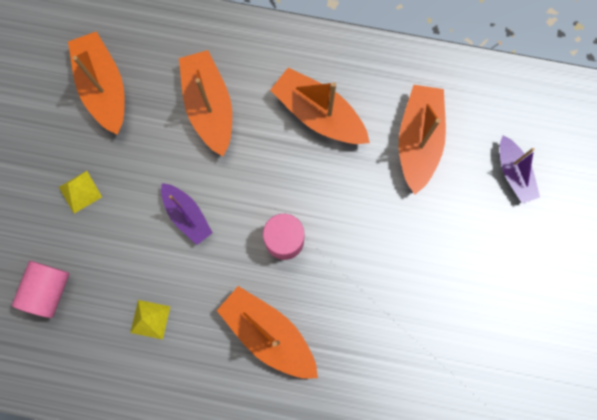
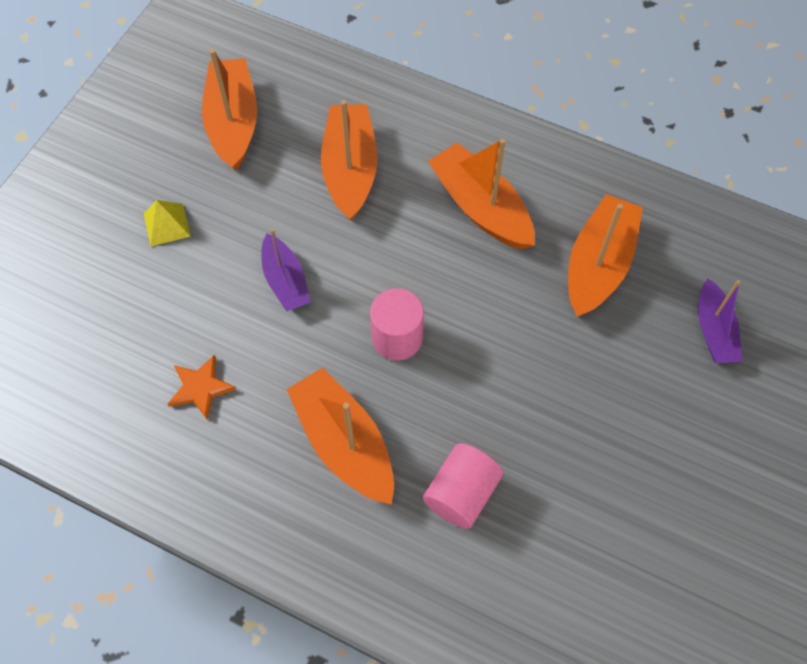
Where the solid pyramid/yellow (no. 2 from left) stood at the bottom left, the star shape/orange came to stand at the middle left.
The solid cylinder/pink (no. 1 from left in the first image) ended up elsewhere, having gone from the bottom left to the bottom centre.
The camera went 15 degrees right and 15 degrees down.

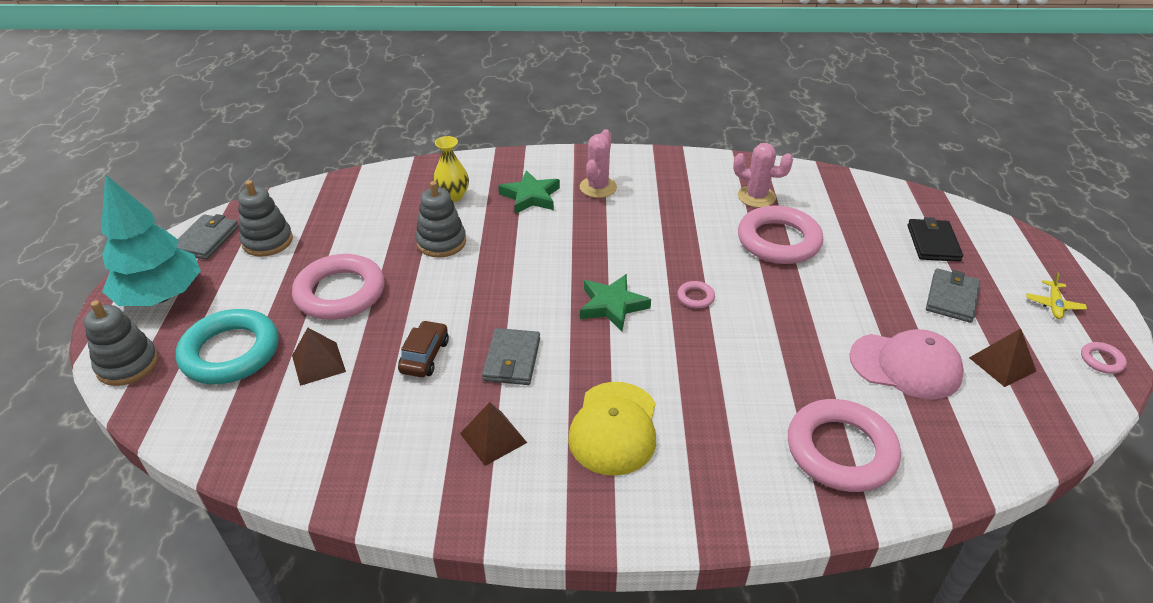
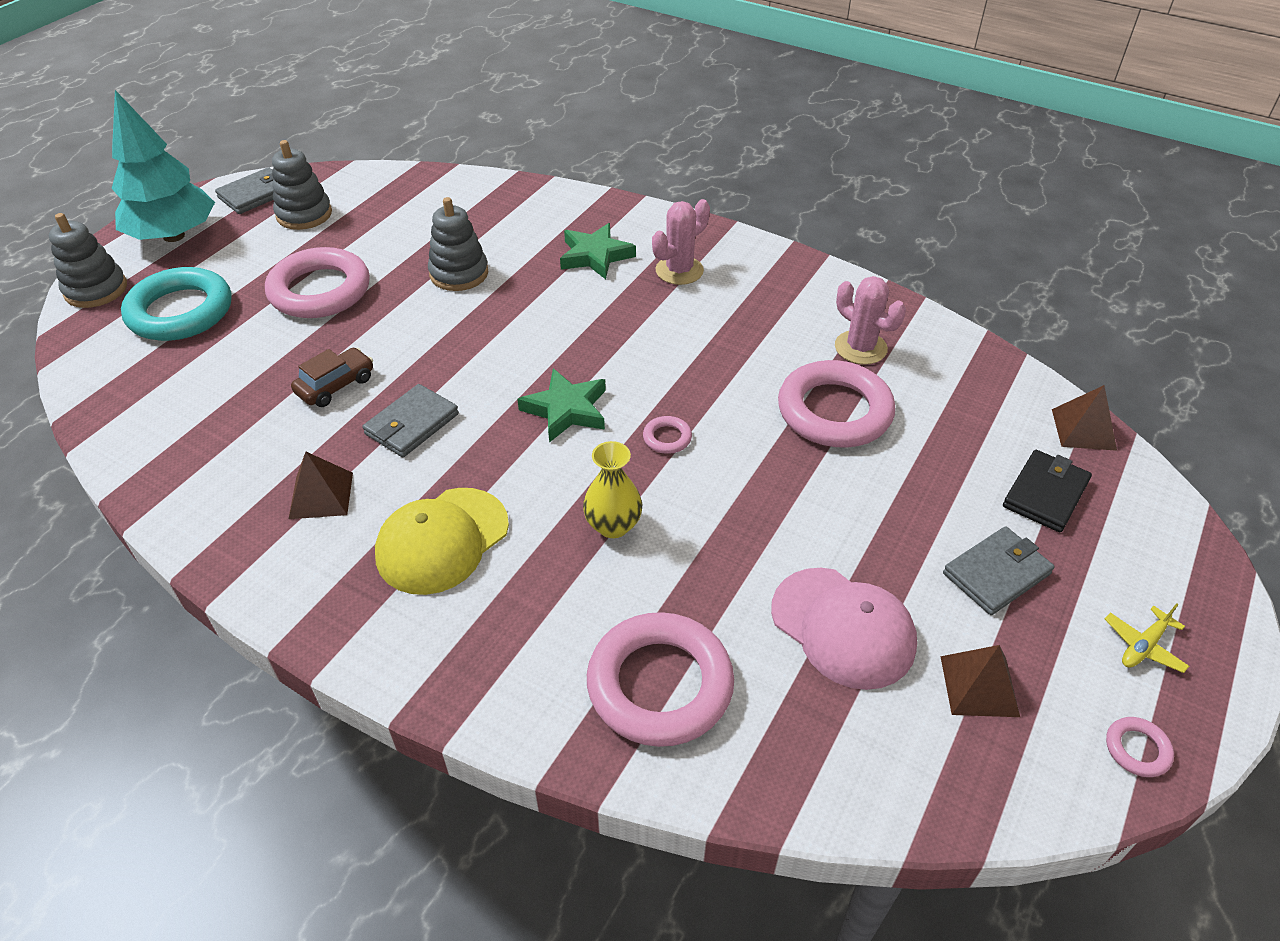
The tall vase/yellow ended up elsewhere, having gone from the top centre to the centre.
The solid pyramid/dark brown (no. 1 from left in the first image) ended up elsewhere, having gone from the middle left to the middle right.
The camera went 30 degrees right and 5 degrees up.

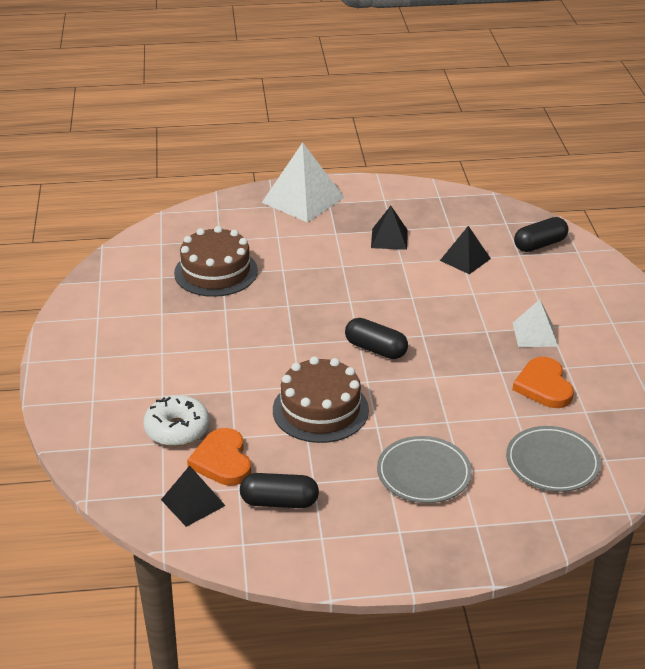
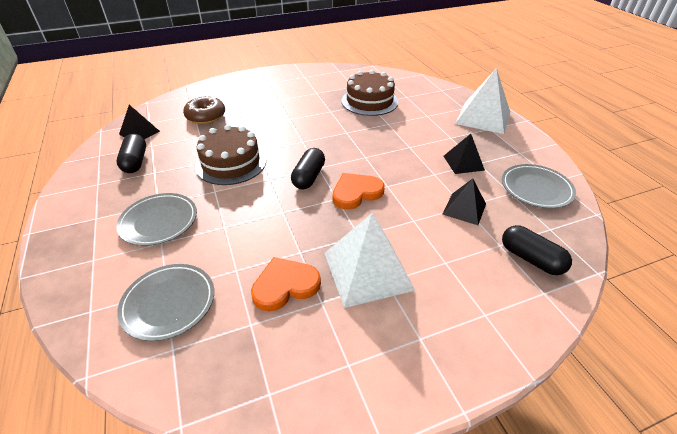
What was the donut/snow-white at the middle left turned into the donut/dark brown at the top left.
The size of the solid pyramid/snow-white (no. 2 from left in the first image) at the middle right changed by a factor of 1.74.
The heart/orange (no. 1 from left in the first image) ended up elsewhere, having gone from the bottom centre to the centre.
The second view gained the flat dish/ash-grey (no. 3 from left) at the middle right.
The camera went 75 degrees right and 5 degrees up.

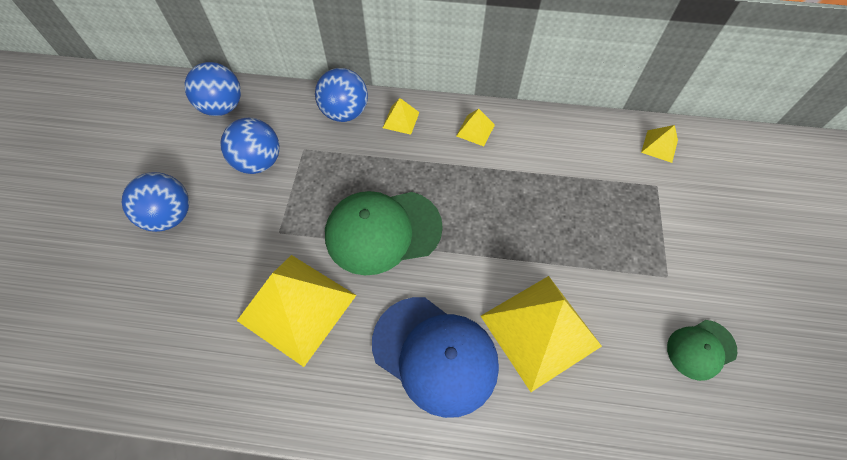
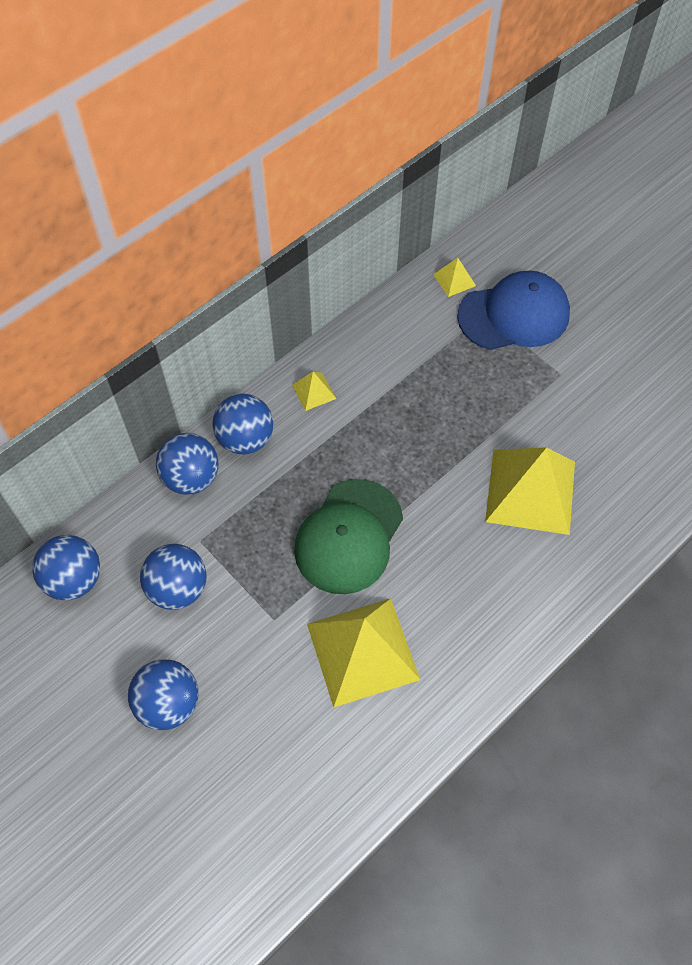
Where the solid pyramid/yellow (no. 2 from left) stood at the top centre, the ball/blue (no. 5 from left) came to stand at the centre.
The peaked cap/blue ended up elsewhere, having gone from the bottom centre to the top right.
The second view lost the peaked cap/green (no. 2 from left) at the bottom right.
The camera went 50 degrees left and 0 degrees up.

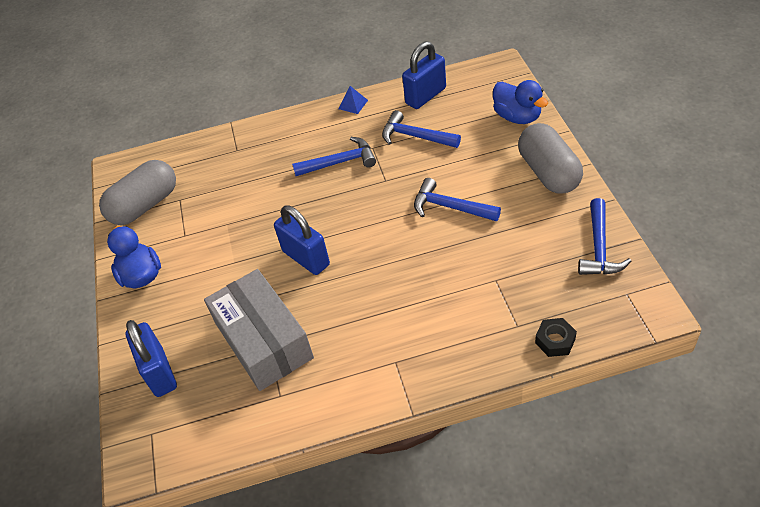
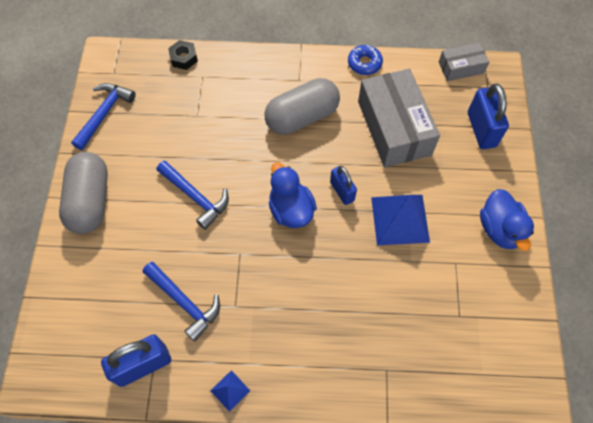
The capsule/ash-grey (no. 1 from left in the first image) ended up elsewhere, having gone from the middle left to the top centre.
The rubber duck/blue (no. 2 from left in the first image) ended up elsewhere, having gone from the top right to the centre.
The size of the small lock/blue (no. 2 from left) at the centre changed by a factor of 0.63.
The second view gained the donut/blue at the top centre.
The second view gained the solid pyramid/blue (no. 2 from left) at the middle right.
The second view gained the box/ash-grey (no. 2 from left) at the top right.
The second view lost the hammer/blue (no. 1 from left) at the top centre.
The camera went 170 degrees left and 15 degrees up.

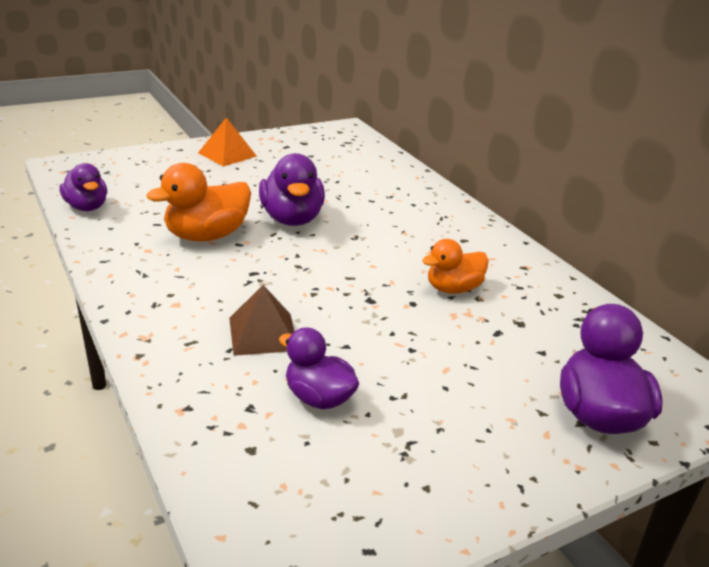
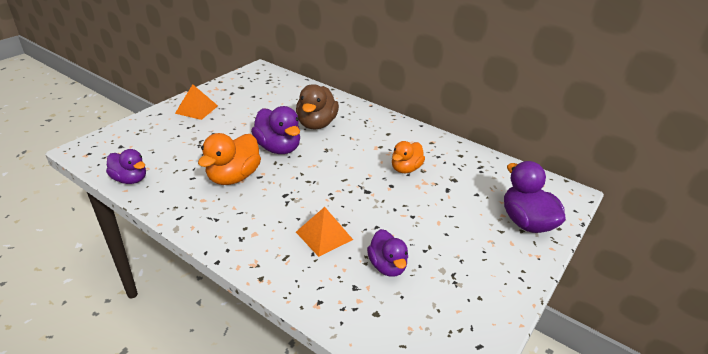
The second view gained the rubber duck/dark brown at the top centre.
What was the solid pyramid/dark brown at the centre turned into the solid pyramid/orange (no. 2 from left) at the centre.
The rubber duck/royal purple (no. 3 from left) at the centre ended up facing another way, 120 degrees counterclockwise from before.
The camera went 25 degrees left and 5 degrees up.

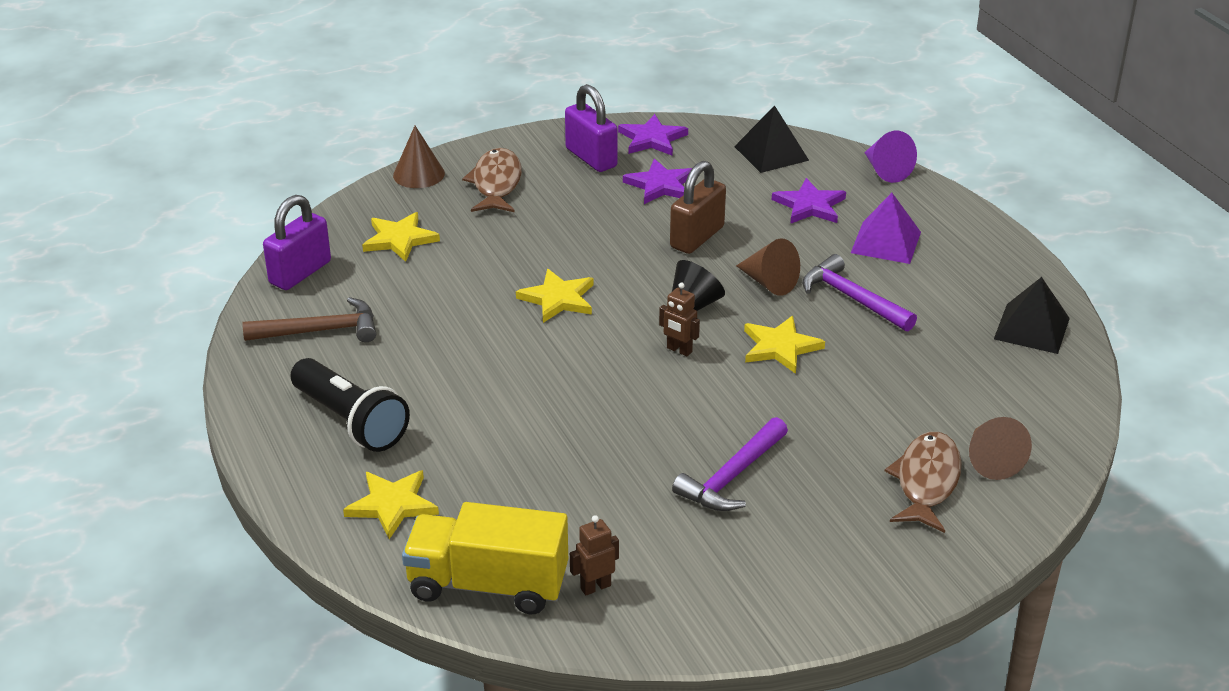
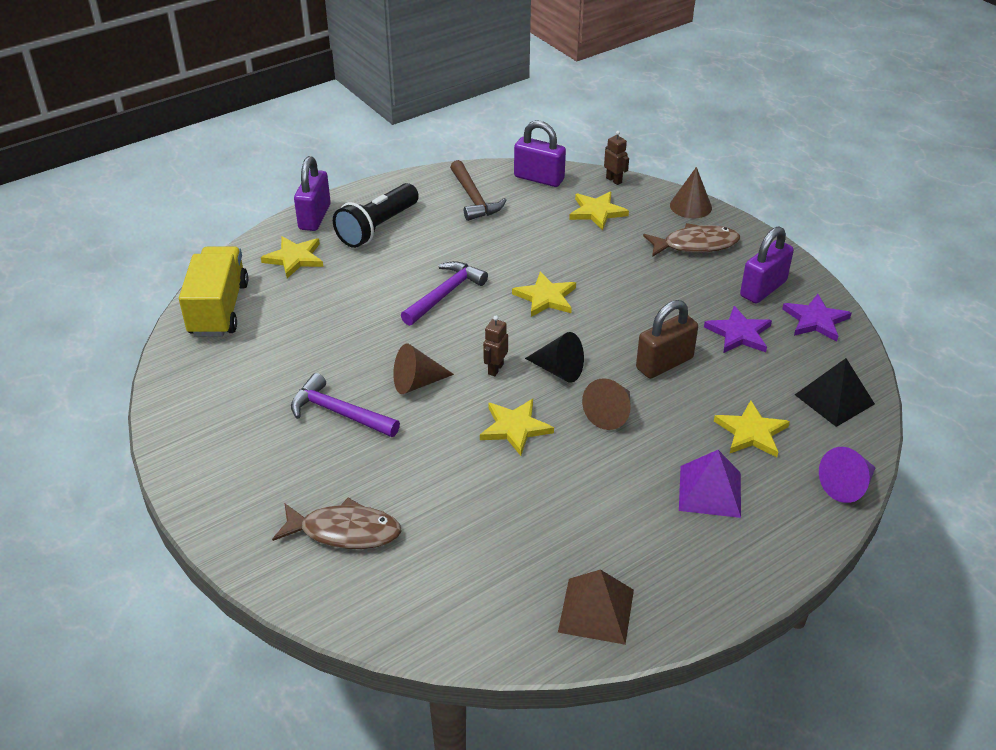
The second view gained the small lock/royal purple (no. 1 from left) at the top left.
The cone shape/dark brown (no. 3 from left in the first image) ended up elsewhere, having gone from the middle right to the centre.
The hammer/royal purple (no. 2 from left) ended up elsewhere, having gone from the middle right to the centre.
What was the solid pyramid/black (no. 2 from left) at the middle right turned into the solid pyramid/dark brown at the bottom centre.
The robot figure/dark brown (no. 1 from left in the first image) ended up elsewhere, having gone from the bottom centre to the top centre.
The small lock/dark brown at the top centre ended up facing another way, 60 degrees counterclockwise from before.
What was the star shape/royal purple (no. 3 from left) at the top centre turned into the star shape/yellow (no. 5 from left) at the middle right.
The camera went 80 degrees right and 5 degrees up.

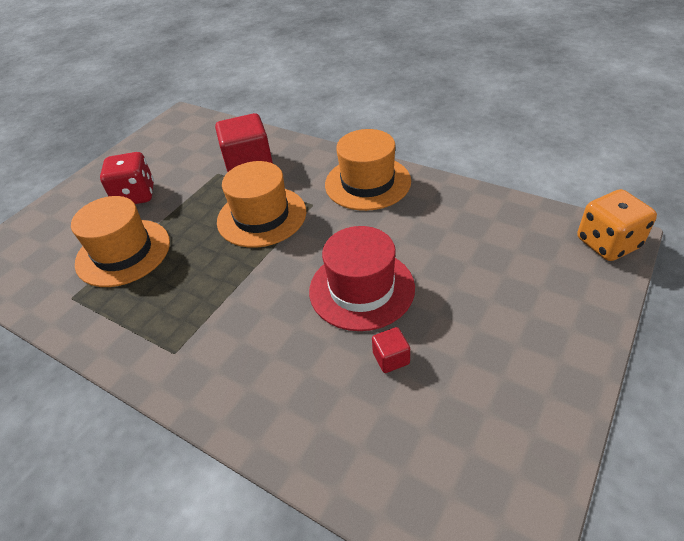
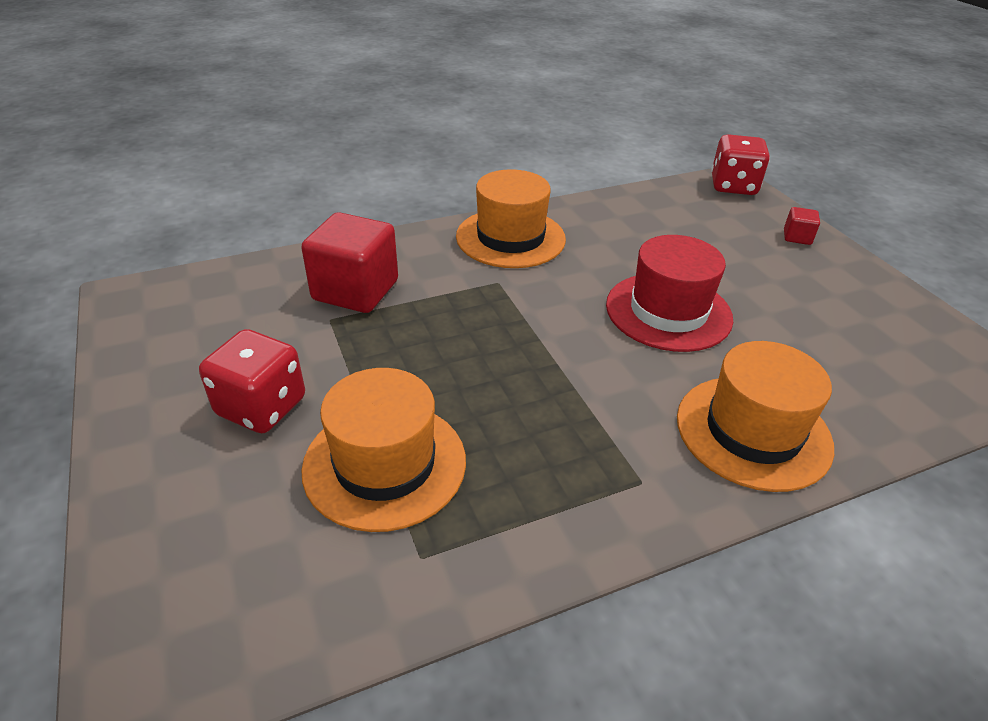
The tall hat/orange (no. 2 from left in the first image) ended up elsewhere, having gone from the centre to the middle right.
What was the dice/orange at the middle right turned into the dice/crimson (no. 2 from left) at the top right.
The solid cube/crimson (no. 2 from left) ended up elsewhere, having gone from the centre to the top right.
The camera went 60 degrees left and 5 degrees down.

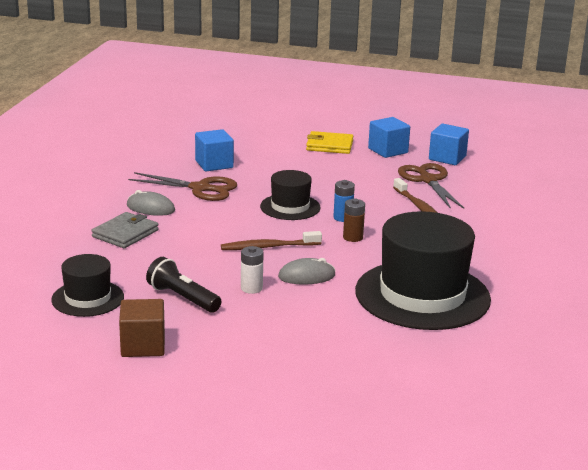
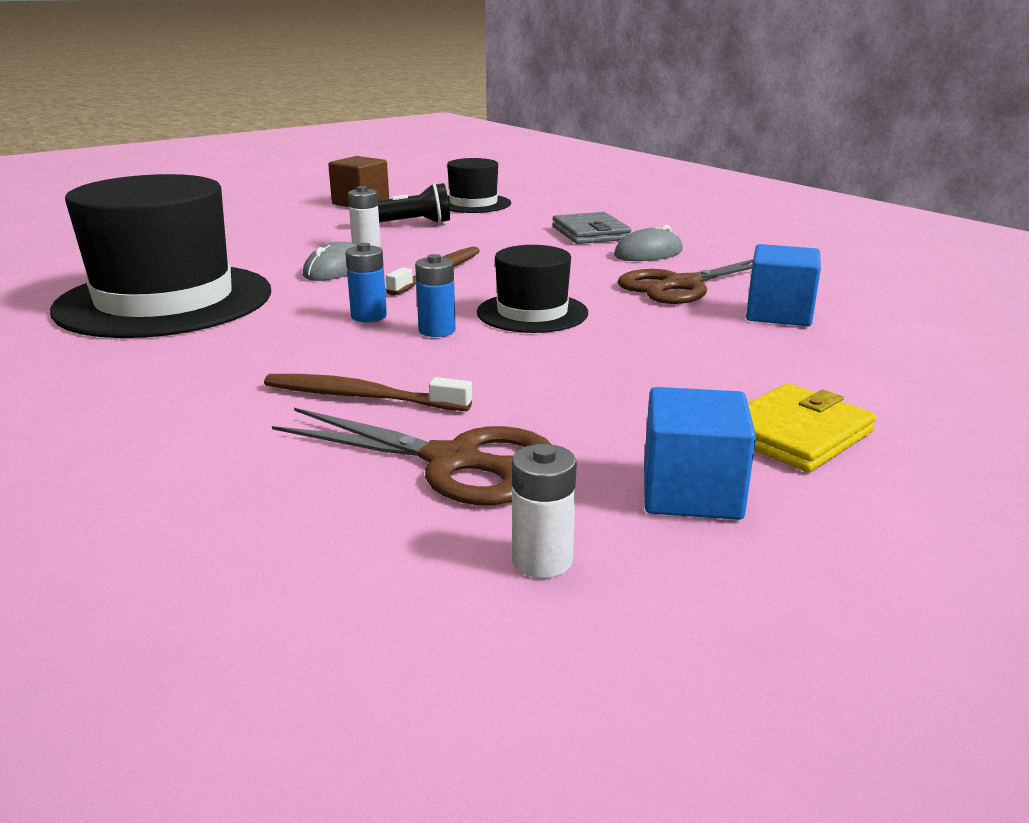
What was the AA battery/dark brown at the centre turned into the AA battery/blue (no. 1 from left) at the centre.
Where the solid cube/blue (no. 3 from left) stood at the top right, the AA battery/snow-white (no. 2 from left) came to stand at the centre.
The camera went 130 degrees right and 0 degrees up.

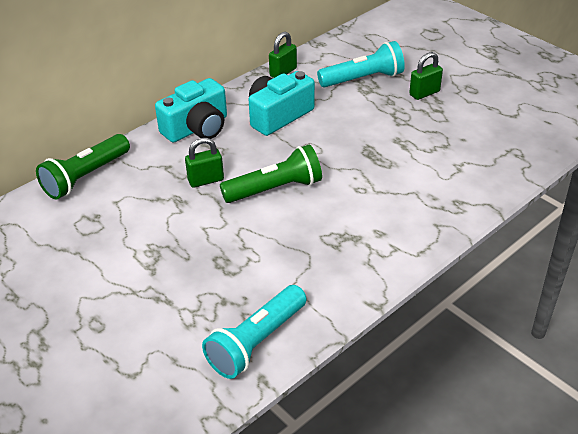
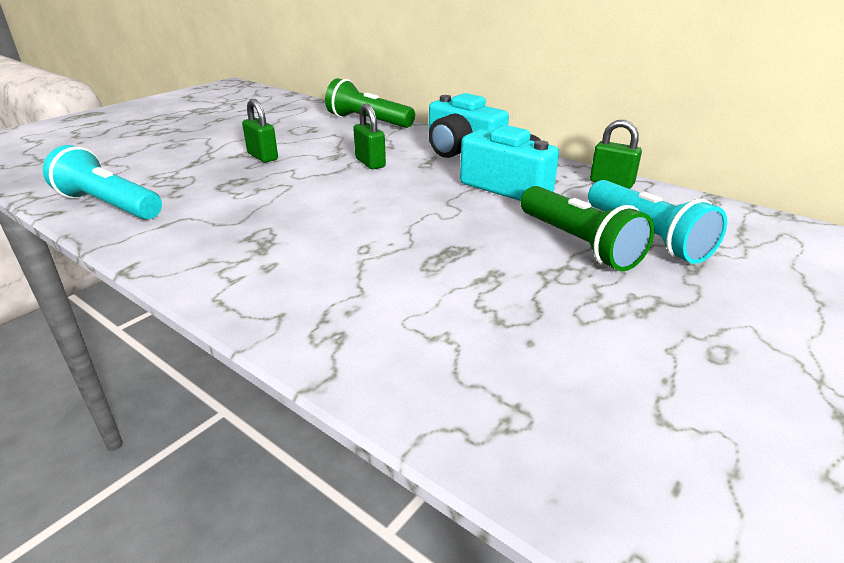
The small lock/green (no. 3 from left in the first image) ended up elsewhere, having gone from the top right to the top left.
The flashlight/green (no. 2 from left) ended up elsewhere, having gone from the centre to the middle right.
The camera went 80 degrees right and 10 degrees down.

